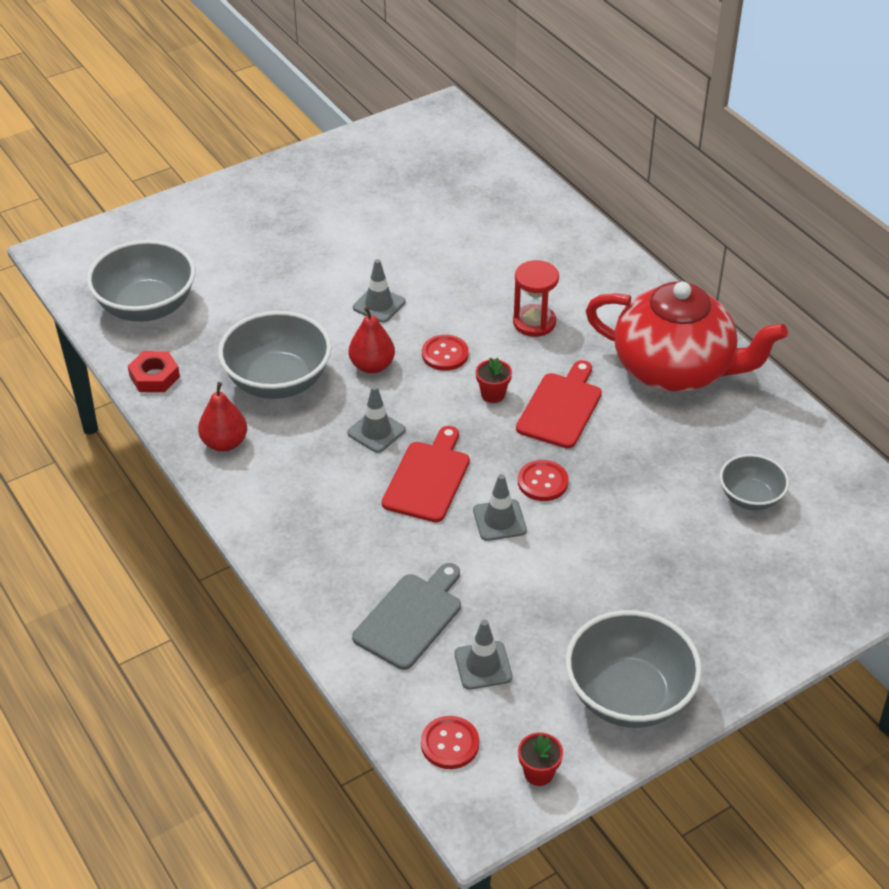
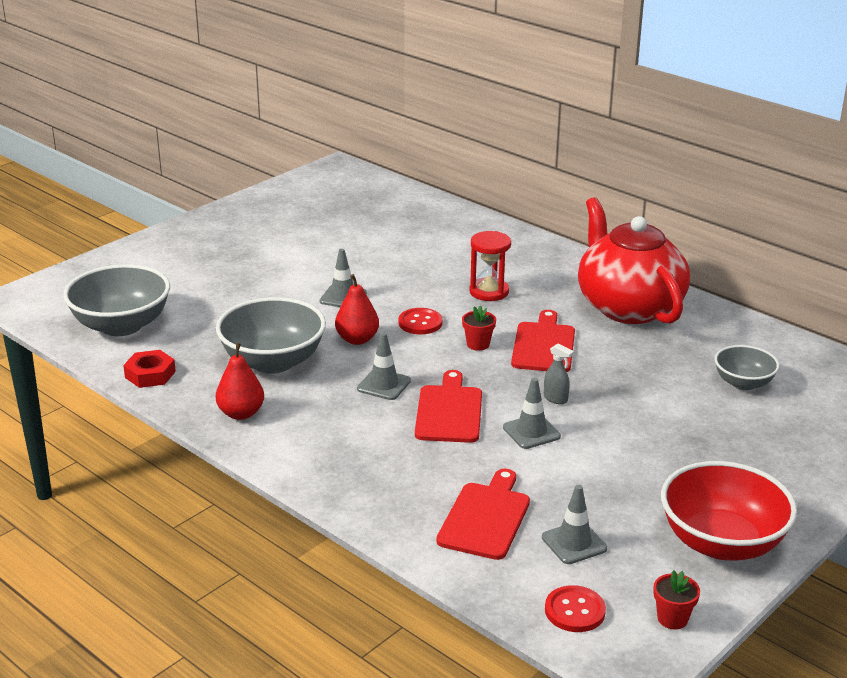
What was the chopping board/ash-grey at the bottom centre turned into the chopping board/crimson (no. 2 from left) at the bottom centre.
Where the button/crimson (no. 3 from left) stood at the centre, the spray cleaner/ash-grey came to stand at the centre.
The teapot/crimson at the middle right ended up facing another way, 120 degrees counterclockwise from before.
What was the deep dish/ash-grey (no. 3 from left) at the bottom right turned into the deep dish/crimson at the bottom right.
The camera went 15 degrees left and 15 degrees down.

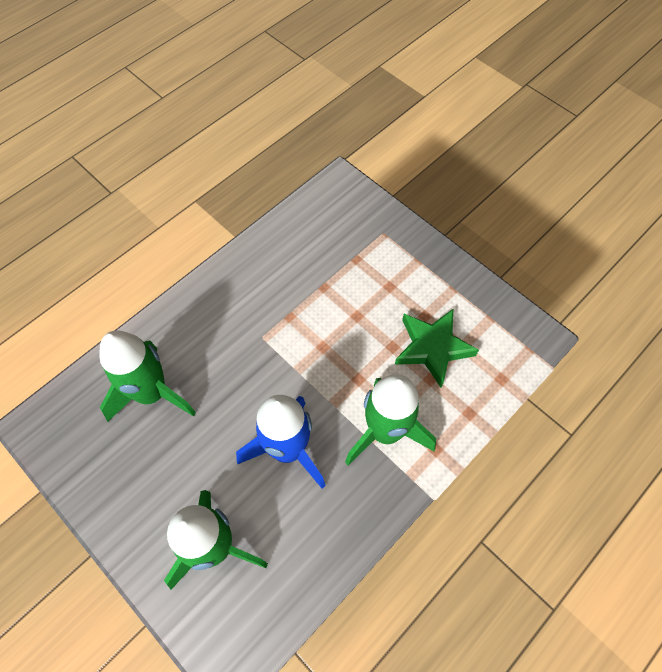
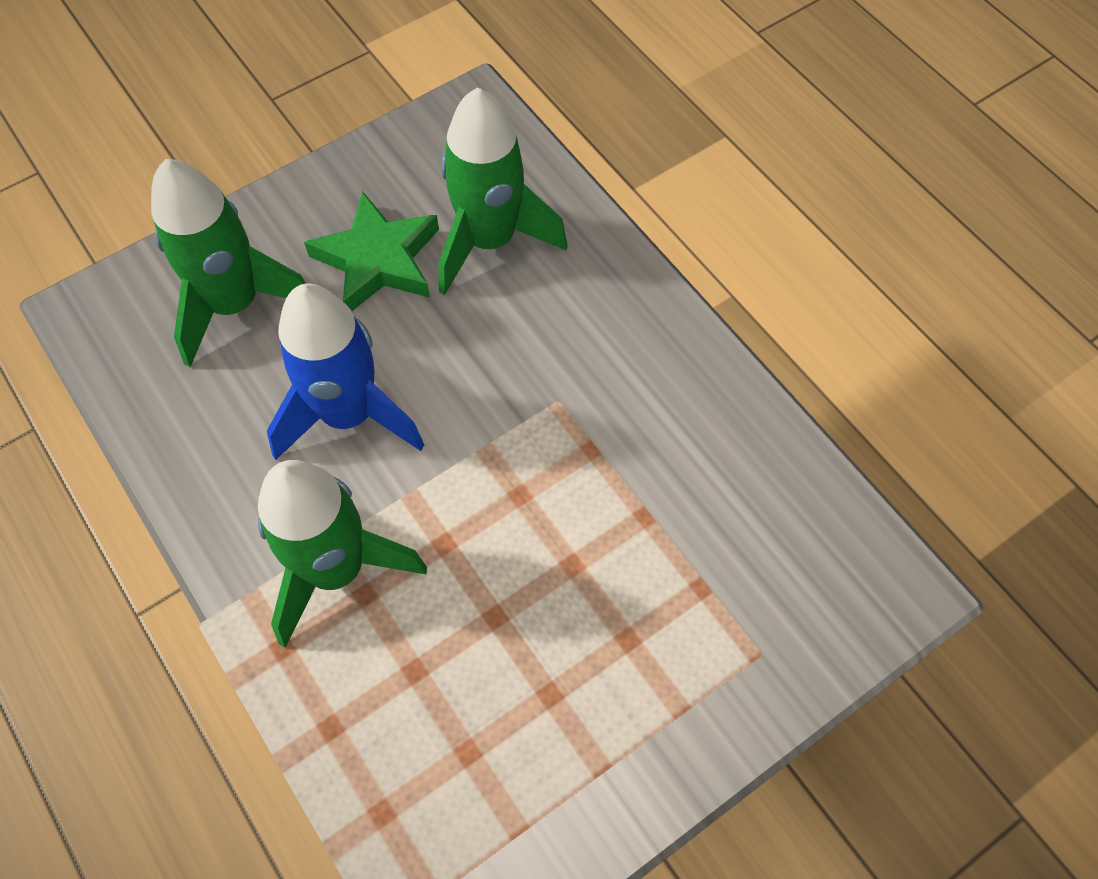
The star shape/green ended up elsewhere, having gone from the centre to the top centre.
The camera went 100 degrees right and 0 degrees up.

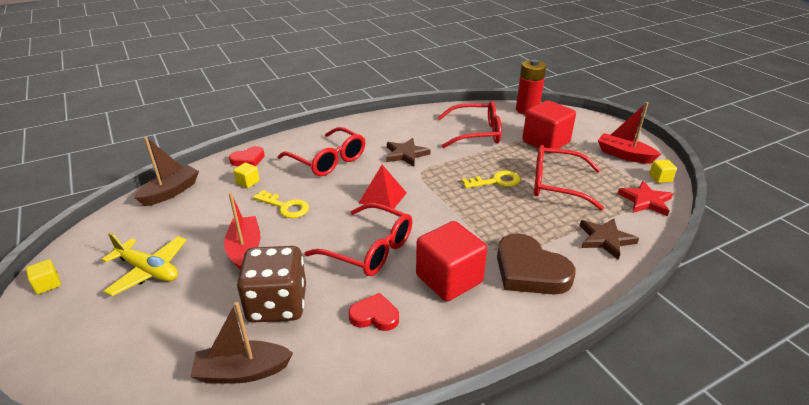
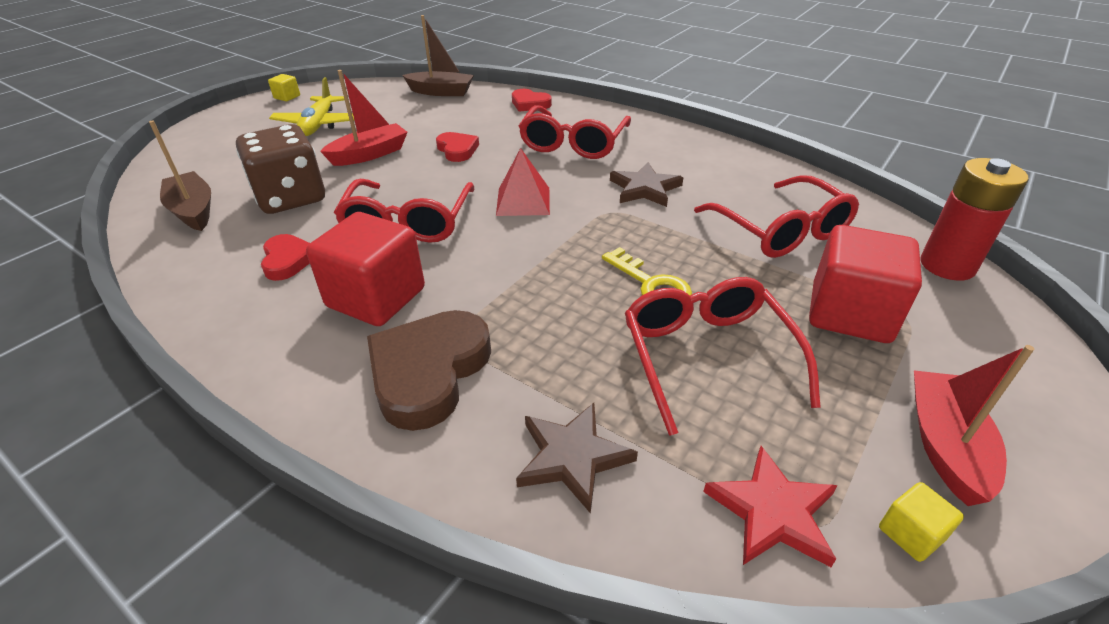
Where the key/yellow (no. 1 from left) stood at the centre, the heart/crimson (no. 2 from left) came to stand at the top centre.
The second view lost the solid cube/yellow (no. 2 from left) at the middle left.
The camera went 65 degrees right and 5 degrees up.

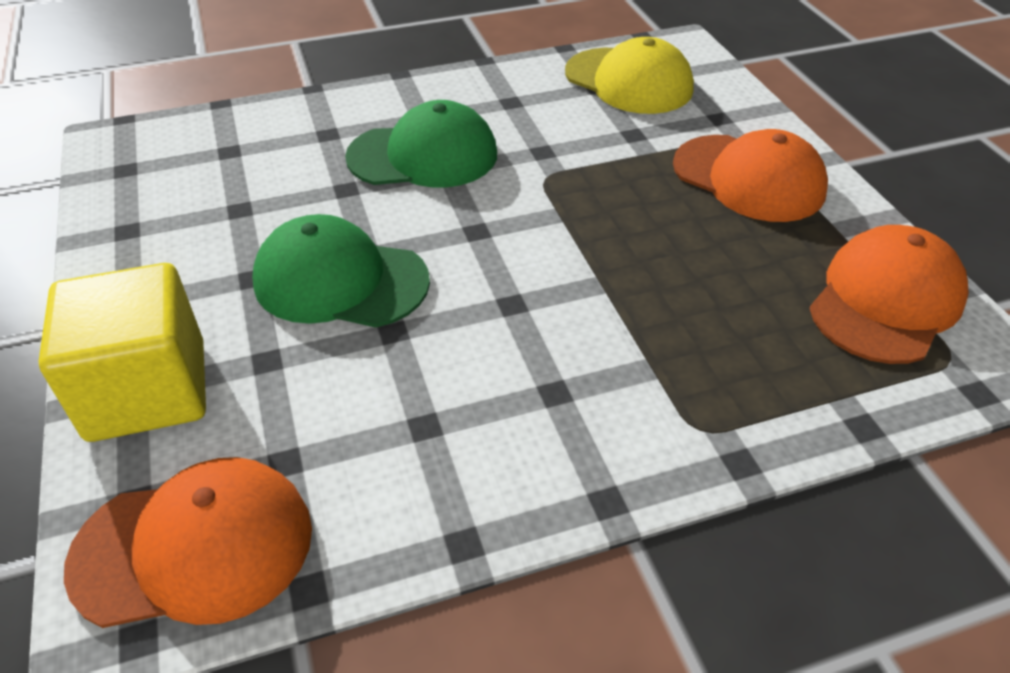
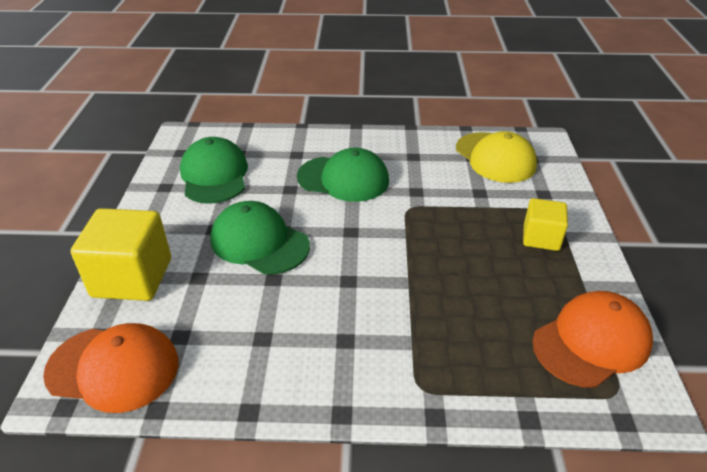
The second view gained the peaked cap/green (no. 1 from left) at the middle left.
Where the peaked cap/orange (no. 2 from left) stood at the top right, the solid cube/yellow (no. 2 from left) came to stand at the middle right.
The camera went 20 degrees right and 5 degrees down.

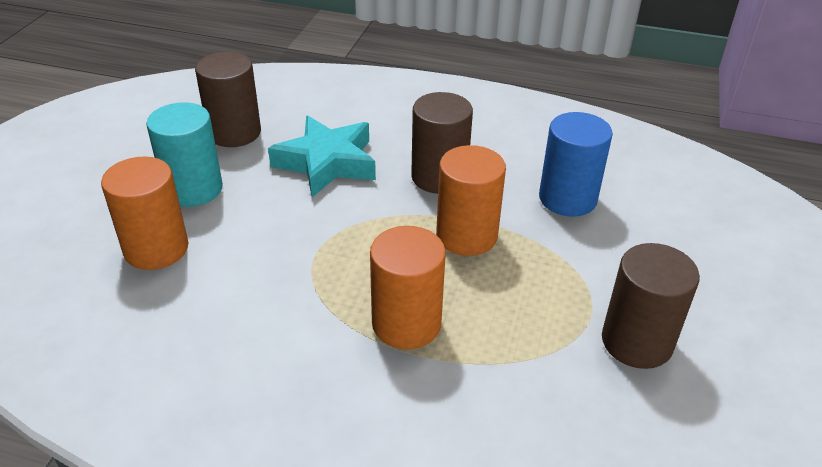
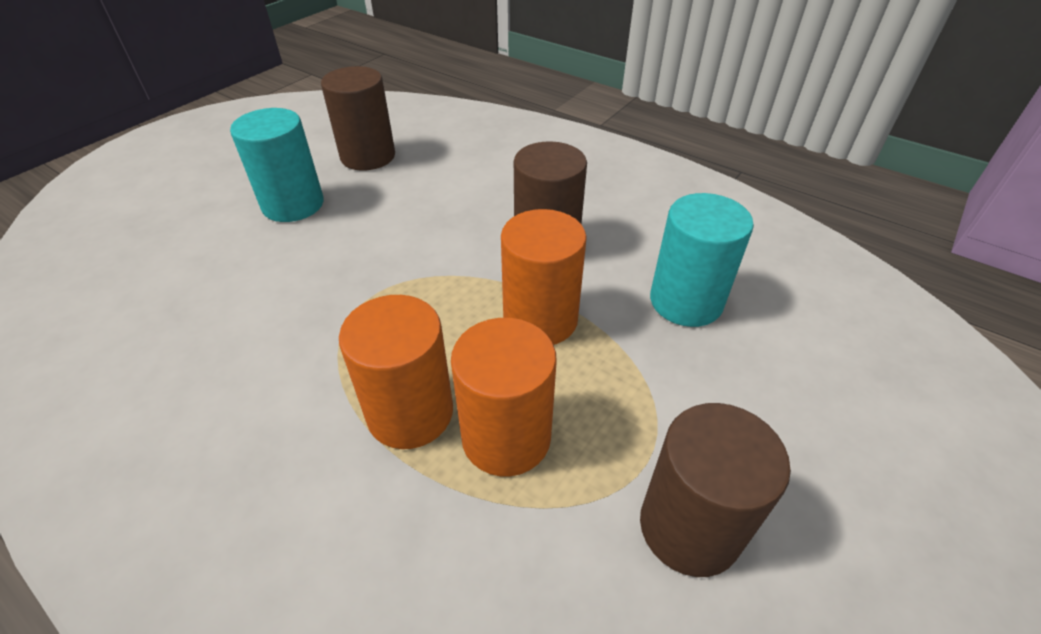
The solid cylinder/orange (no. 1 from left in the first image) ended up elsewhere, having gone from the middle left to the centre.
What was the solid cylinder/blue at the middle right turned into the solid cylinder/aqua (no. 2 from left) at the middle right.
The second view lost the star shape/aqua at the centre.
The camera went 20 degrees right and 5 degrees up.

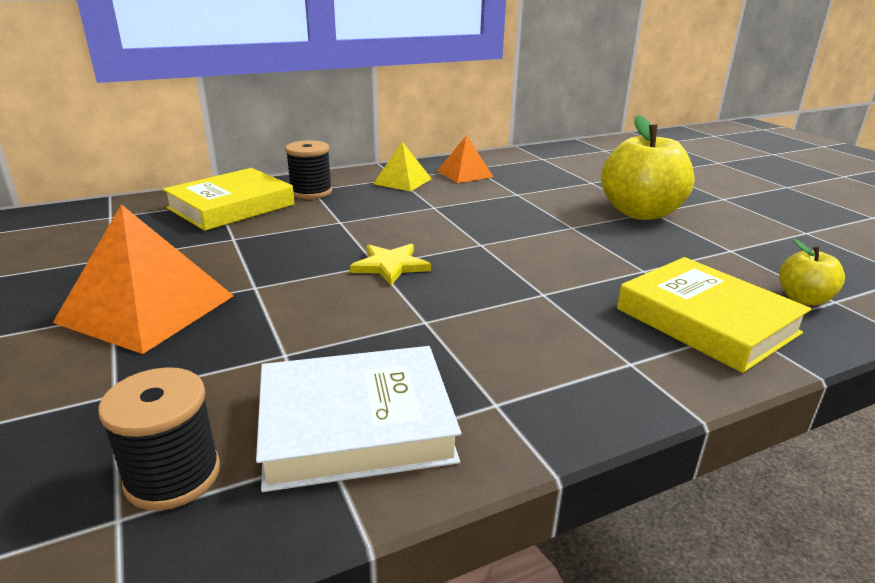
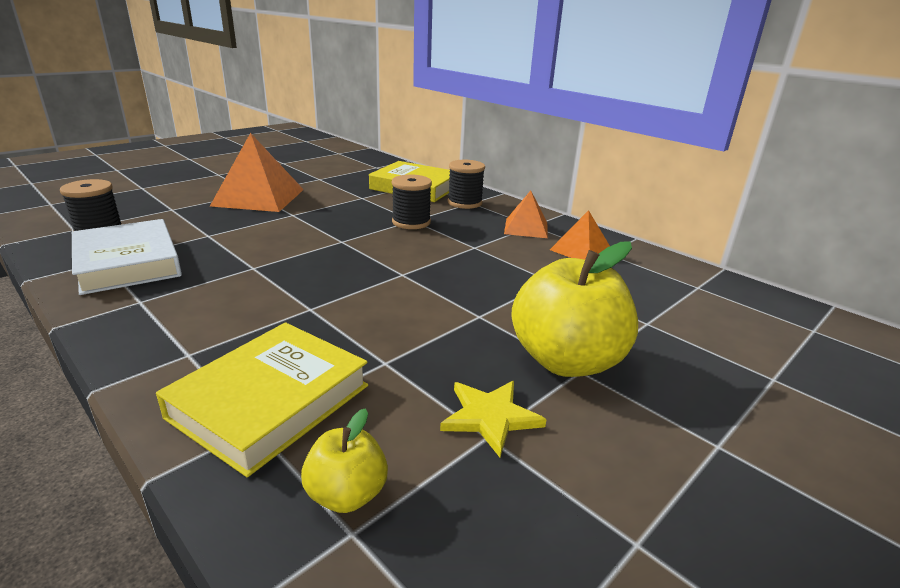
The second view gained the spool/black (no. 2 from left) at the centre.
The star shape/yellow ended up elsewhere, having gone from the centre to the bottom centre.
What was the solid pyramid/yellow at the top centre turned into the solid pyramid/orange (no. 2 from left) at the centre.
The camera went 70 degrees right and 0 degrees up.

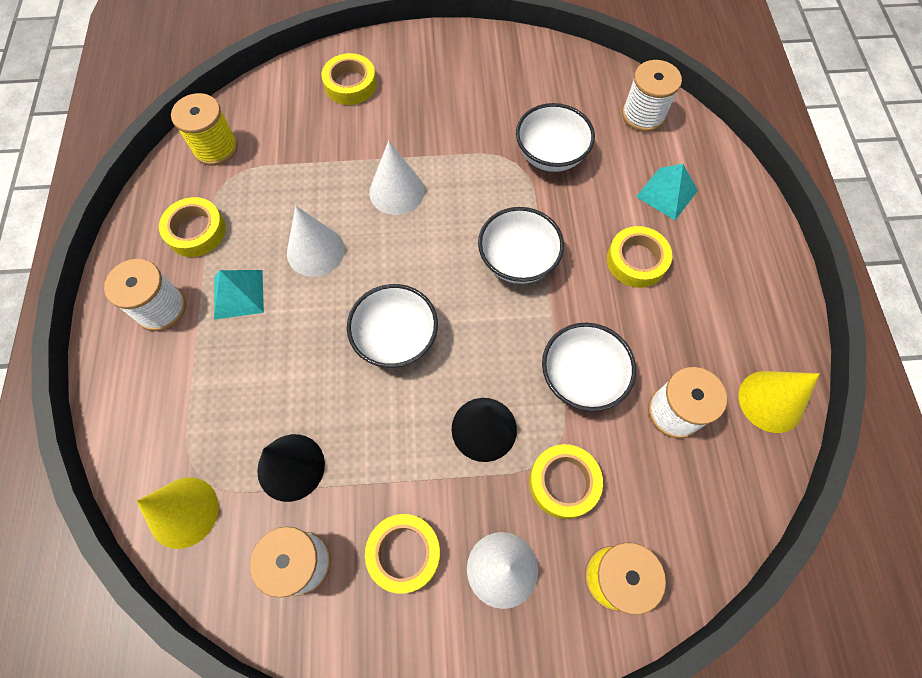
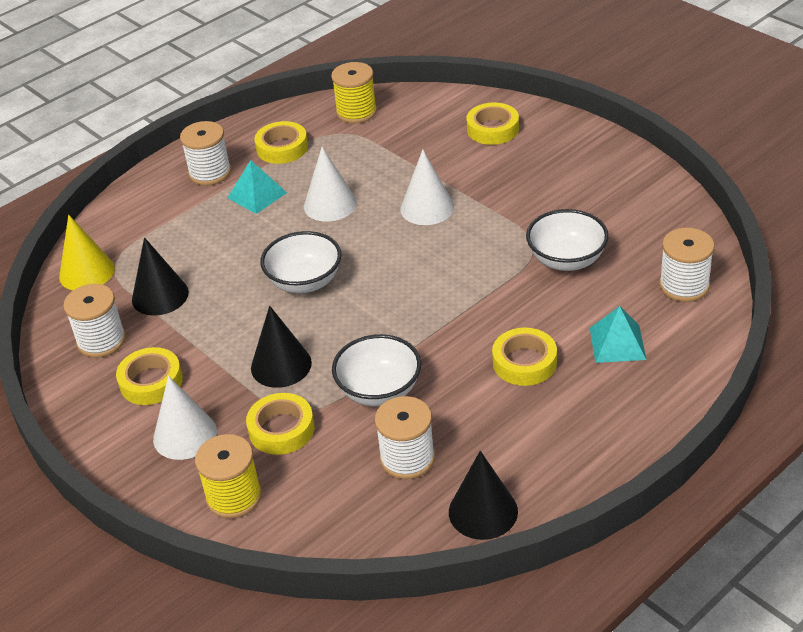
What was the cone shape/yellow (no. 2 from left) at the middle right turned into the cone shape/black (no. 3 from left) at the bottom centre.
The second view lost the deep dish/snow-white (no. 2 from left) at the centre.
The camera went 55 degrees right and 25 degrees down.

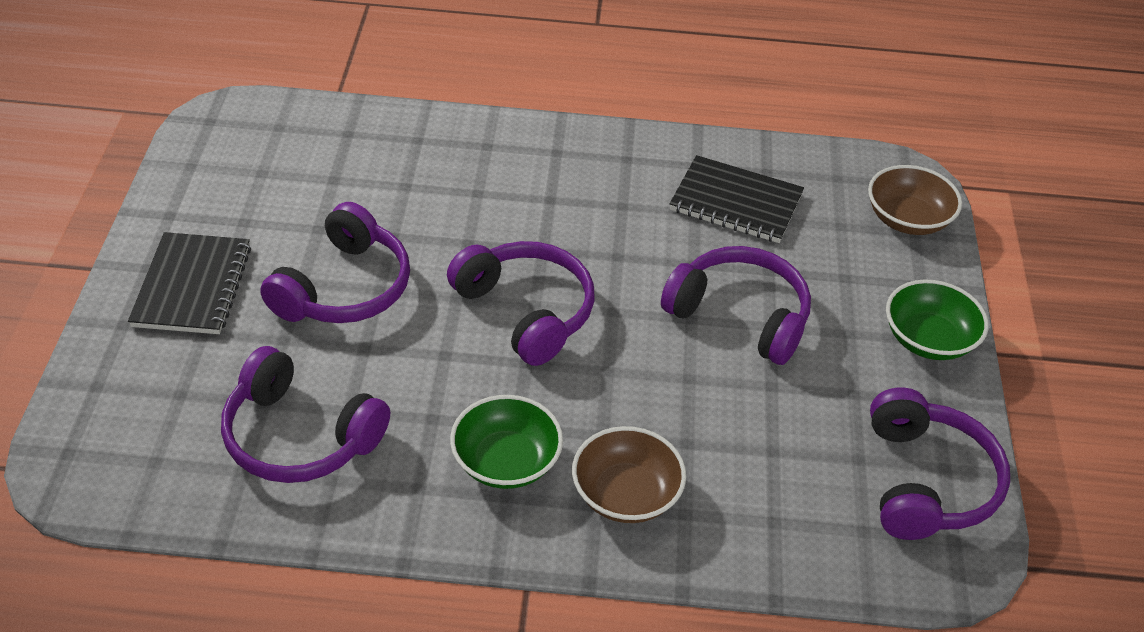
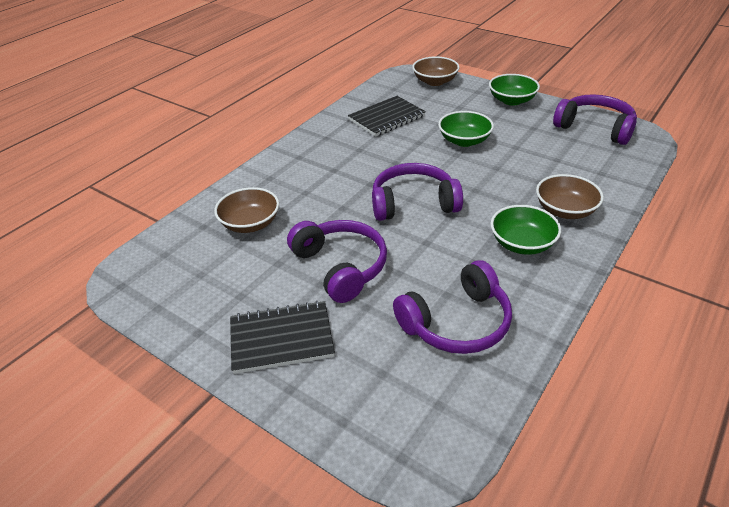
The second view gained the deep dish/dark brown (no. 1 from left) at the centre.
The exercise book/black (no. 1 from left) at the middle left ended up facing another way, 45 degrees counterclockwise from before.
Where the over-ear headphones/royal purple (no. 4 from left) stood at the centre, the deep dish/green (no. 1 from left) came to stand at the top centre.
The camera went 55 degrees left and 5 degrees down.

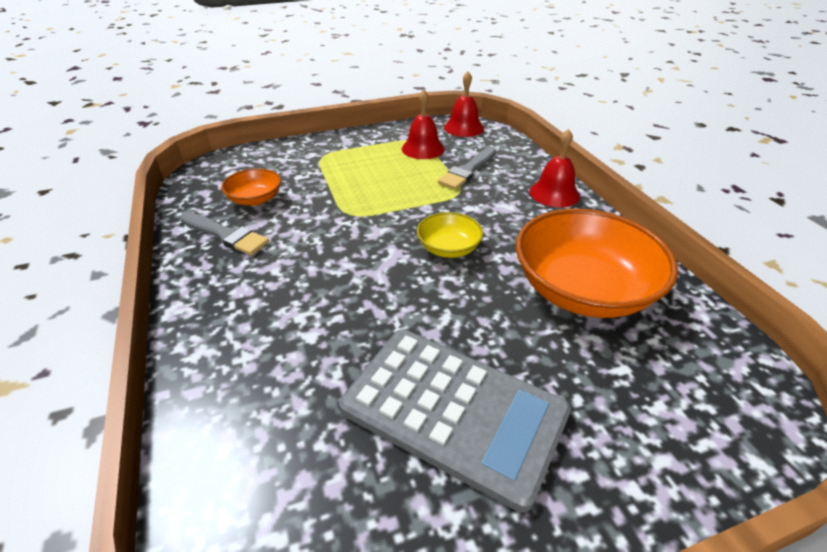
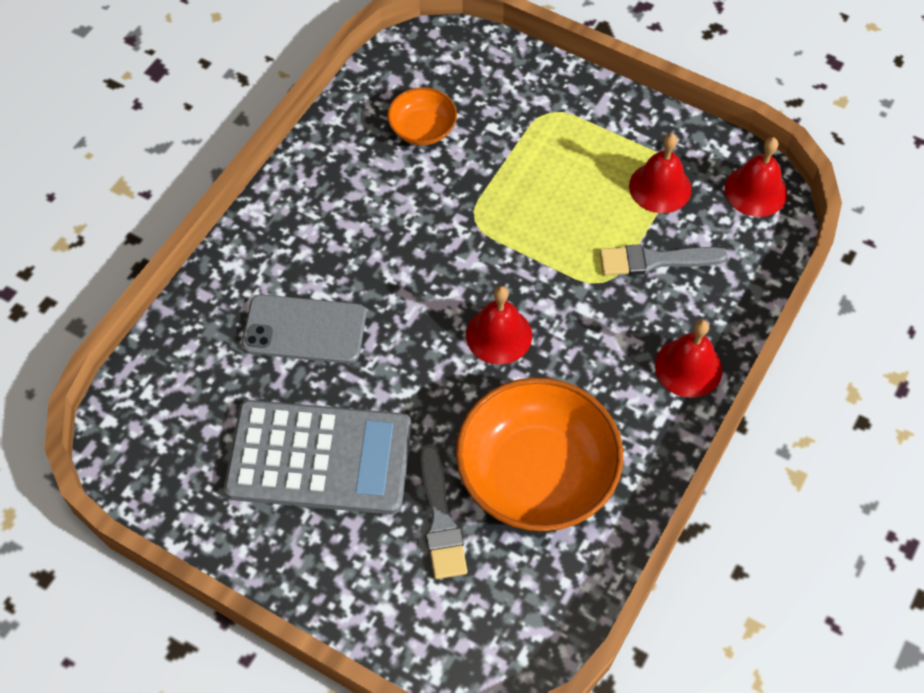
The adding machine/ash-grey at the bottom centre ended up facing another way, 75 degrees counterclockwise from before.
The second view gained the phone/ash-grey at the middle left.
The paint brush/ash-grey (no. 1 from left) ended up elsewhere, having gone from the middle left to the bottom centre.
Where the deep dish/yellow stood at the centre, the school bell/crimson (no. 1 from left) came to stand at the centre.
The camera went 50 degrees right and 20 degrees up.

